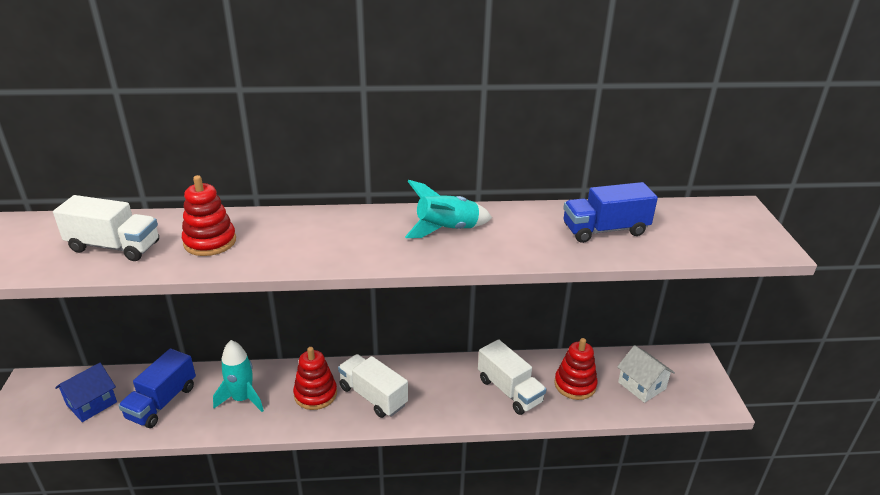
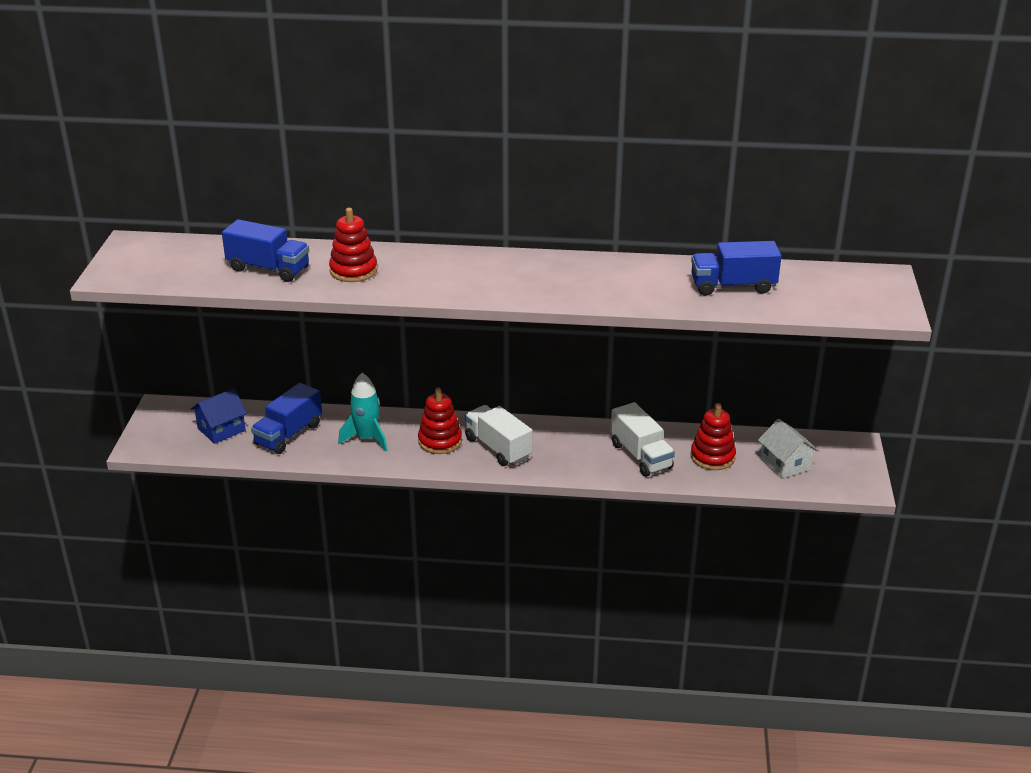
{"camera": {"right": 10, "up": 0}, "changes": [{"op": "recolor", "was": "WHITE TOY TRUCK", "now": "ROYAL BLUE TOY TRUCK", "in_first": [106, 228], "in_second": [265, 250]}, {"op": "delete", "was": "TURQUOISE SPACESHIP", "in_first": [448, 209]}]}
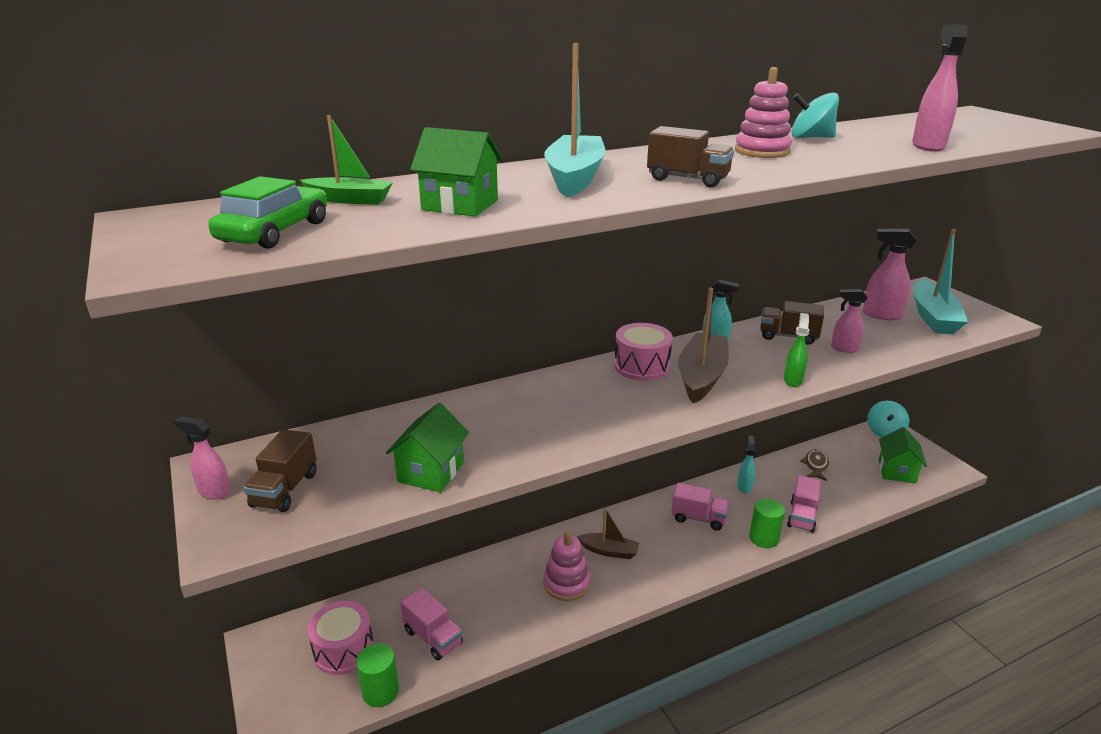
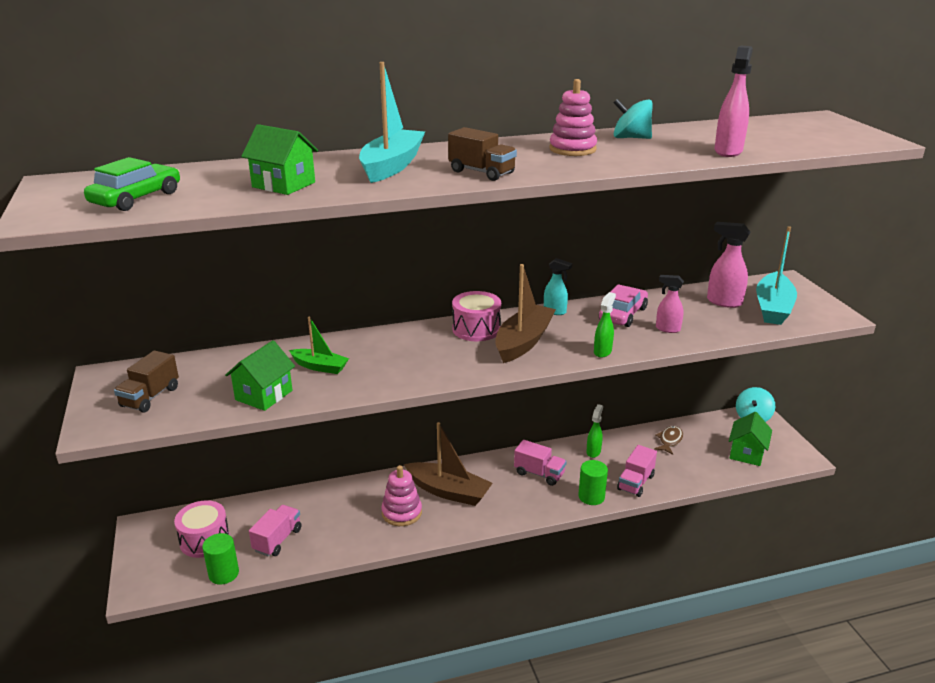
{"camera": {"right": 10, "up": 0}, "changes": [{"op": "delete", "was": "ROSY SPRAYER", "in_first": [202, 458]}, {"op": "move", "was": "LEAF-GREEN TOY BOAT", "in_first": [346, 160], "in_second": [319, 345]}, {"op": "rotate", "was": "ROSY TOY TRUCK", "in_first": [431, 624], "in_second": [275, 531], "clockwise": -120}, {"op": "resize", "was": "BROWN TOY BOAT", "in_first": [608, 533], "in_second": [448, 464], "ratio": 1.69}, {"op": "recolor", "was": "TURQUOISE SPRAYER", "now": "LEAF-GREEN SPRAYER", "in_first": [746, 464], "in_second": [594, 431]}, {"op": "replace", "was": "BROWN TOY TRUCK", "now": "ROSY CAR", "in_first": [792, 323], "in_second": [623, 305]}]}
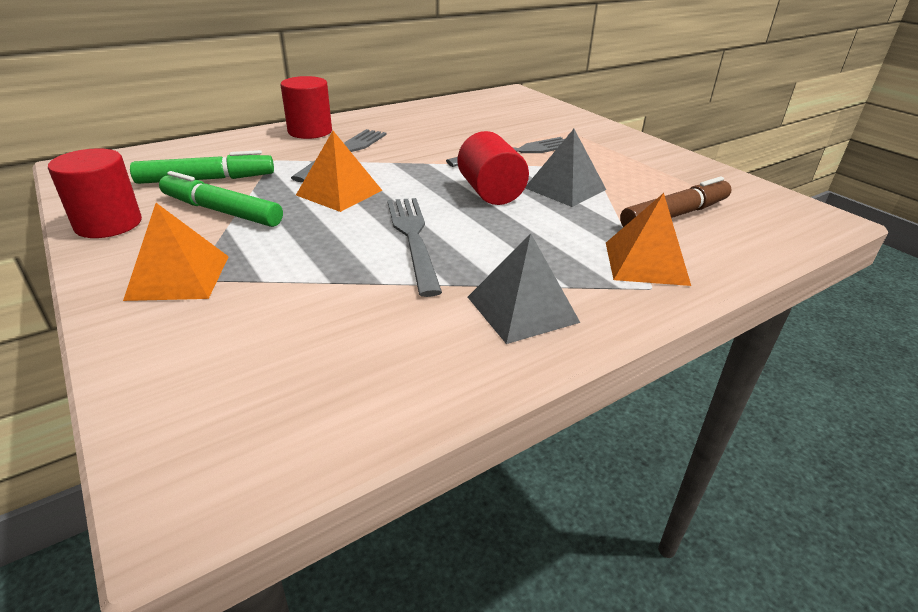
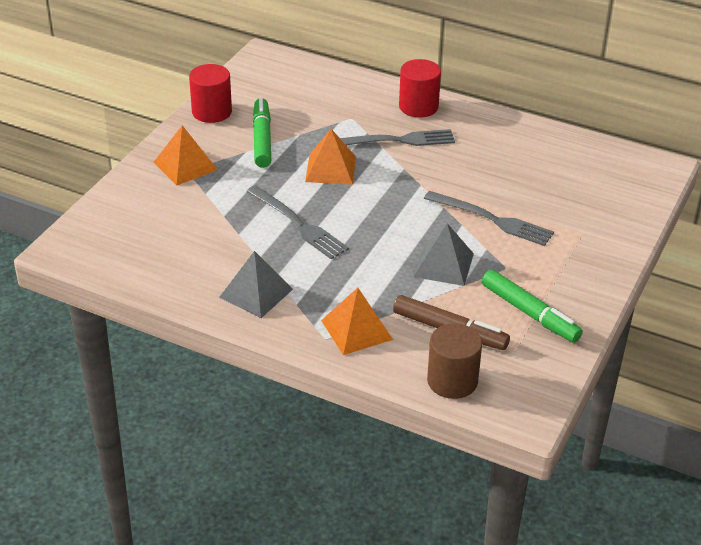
{"camera": {"right": 60, "up": 5}, "changes": [{"op": "move", "was": "LEAF-GREEN MARKER PEN", "in_first": [202, 167], "in_second": [532, 306]}, {"op": "rotate", "was": "ASH-GREY TABLE FORK", "in_first": [414, 247], "in_second": [297, 222], "clockwise": 90}, {"op": "delete", "was": "SCARLET CYLINDER", "in_first": [493, 168]}, {"op": "insert", "now": "BROWN CYLINDER", "in_second": [454, 361]}]}
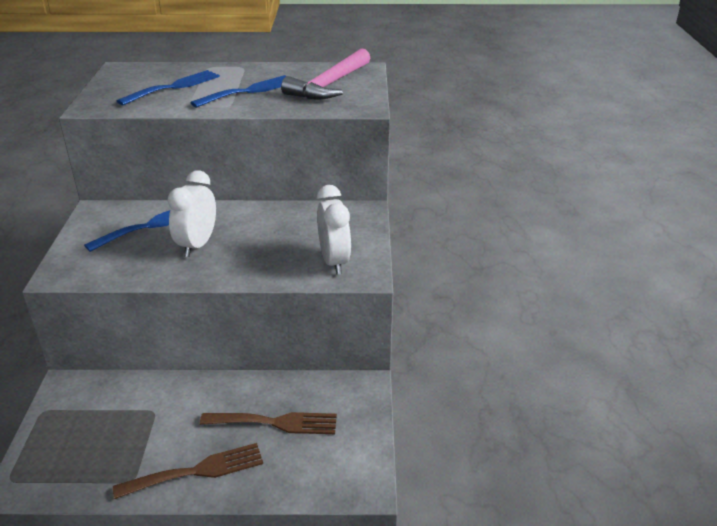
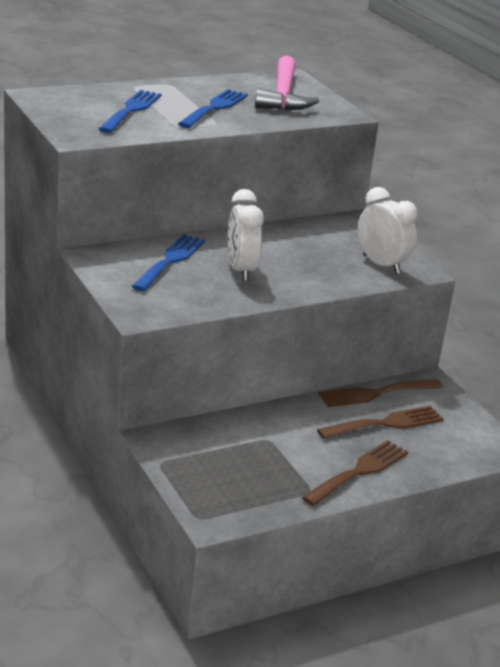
{"camera": {"right": -30, "up": -5}, "changes": [{"op": "insert", "now": "BROWN TABLE FORK", "in_second": [380, 393]}]}
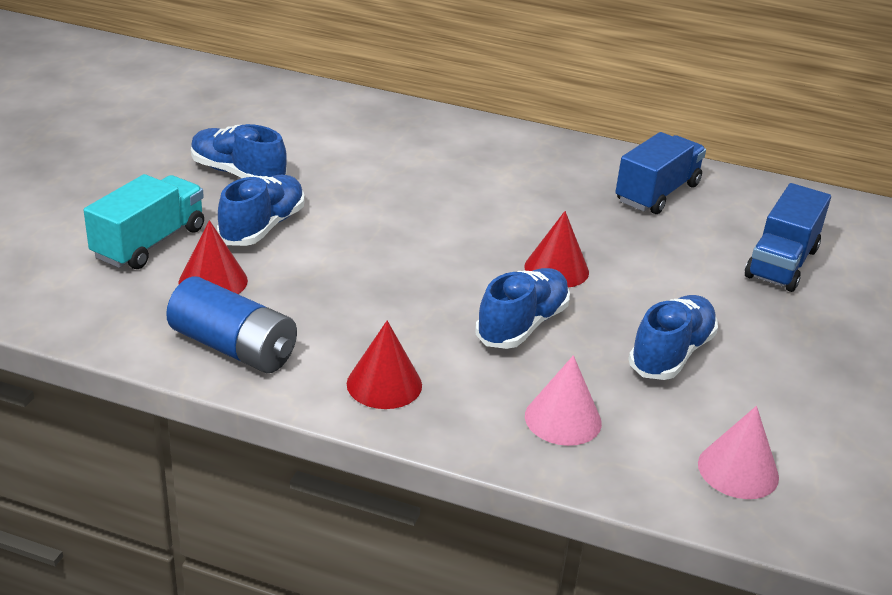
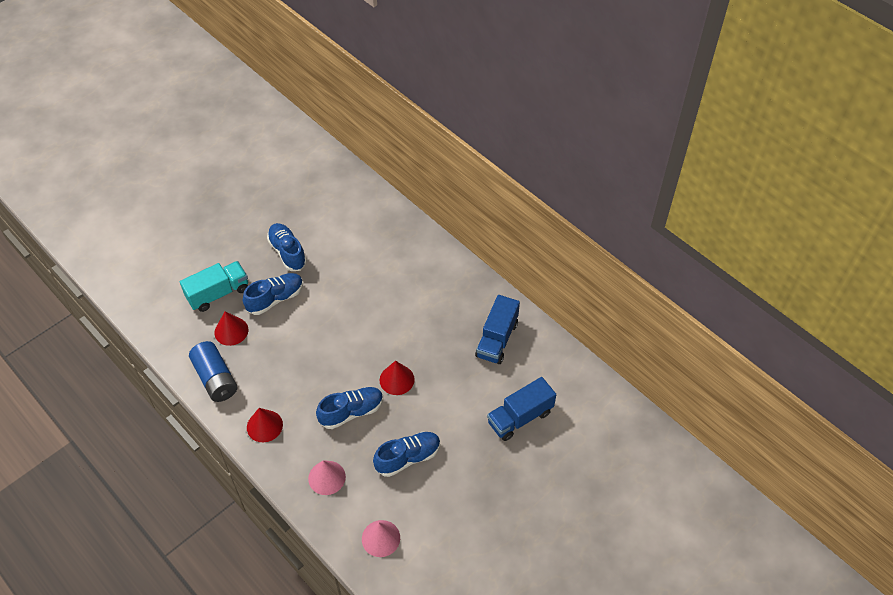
{"camera": {"right": 30, "up": 20}, "changes": [{"op": "rotate", "was": "ROYAL BLUE TOY TRUCK", "in_first": [660, 173], "in_second": [497, 329], "clockwise": 135}]}
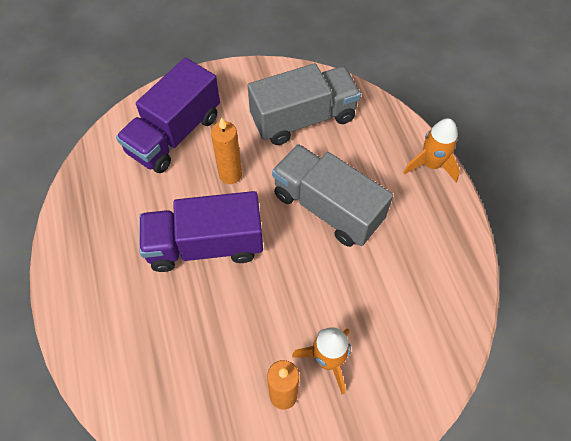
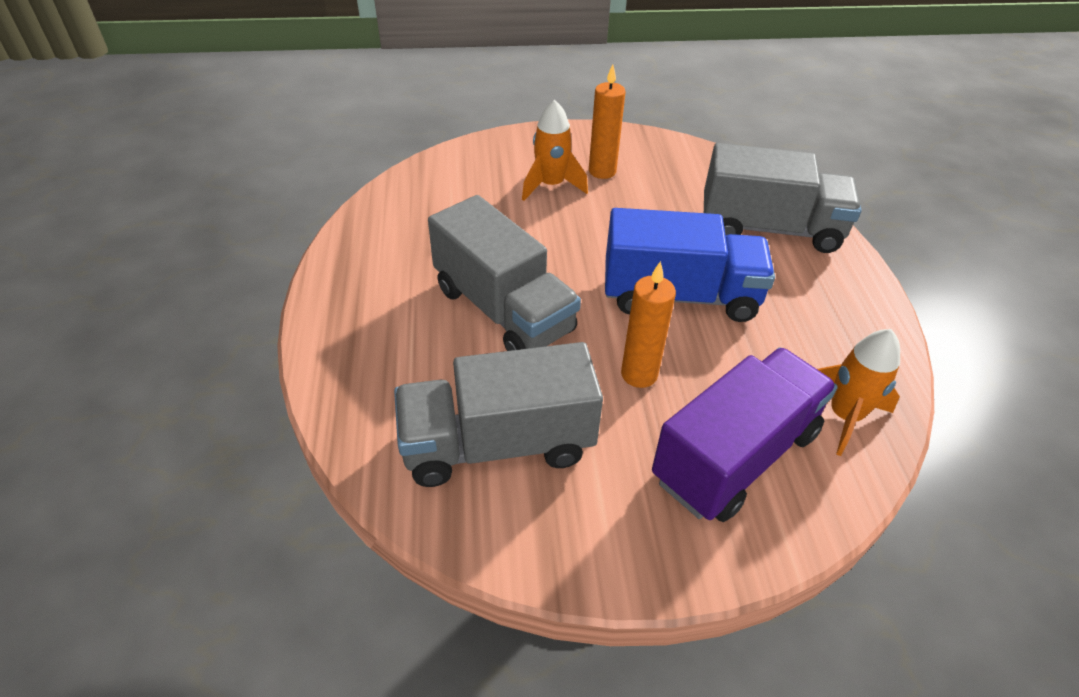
{"camera": {"right": -170, "up": -15}, "changes": [{"op": "recolor", "was": "VIOLET TOY TRUCK", "now": "ROYAL BLUE TOY TRUCK", "in_first": [201, 231], "in_second": [690, 265]}, {"op": "move", "was": "ORANGE SPACESHIP", "in_first": [431, 150], "in_second": [858, 392]}, {"op": "insert", "now": "ASH-GREY TOY TRUCK", "in_second": [783, 198]}]}
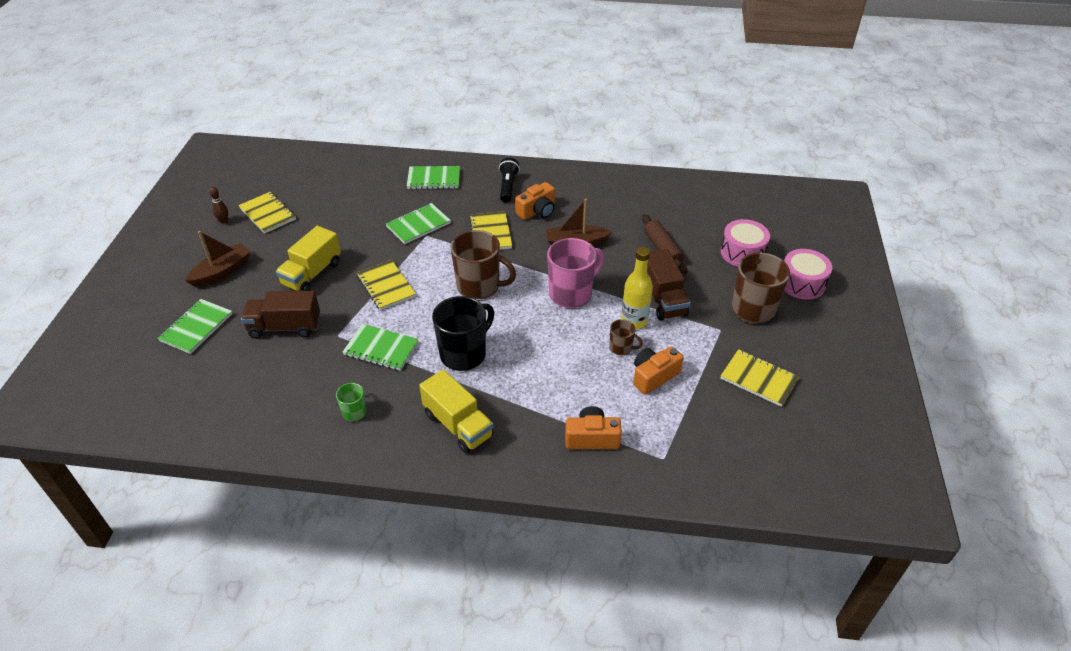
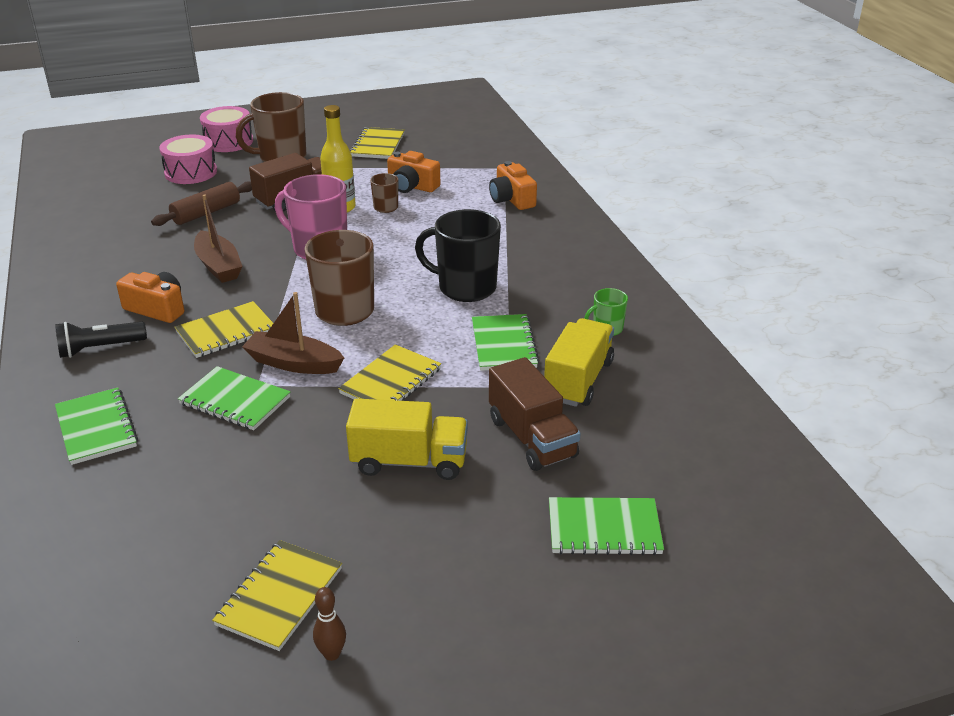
{"camera": {"right": -115, "up": -10}, "changes": [{"op": "move", "was": "BROWN TOY BOAT", "in_first": [218, 259], "in_second": [293, 333]}, {"op": "move", "was": "BRIGHT YELLOW TOY TRUCK", "in_first": [456, 411], "in_second": [579, 362]}]}
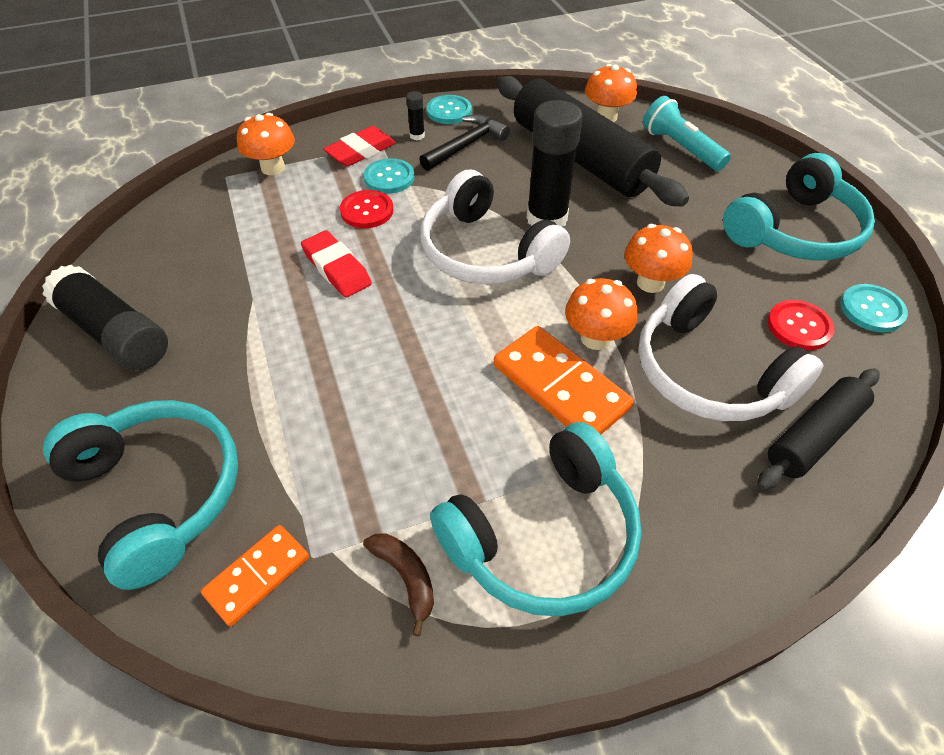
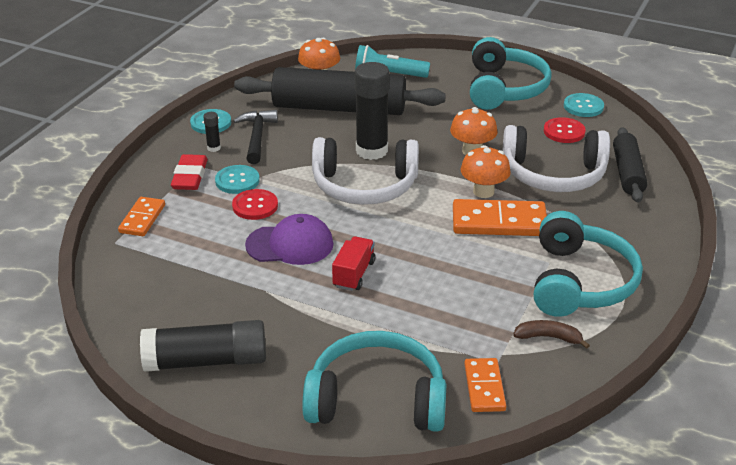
{"camera": {"right": -45, "up": -15}, "changes": [{"op": "replace", "was": "ORANGE MUSHROOM", "now": "ORANGE DOMINO PIECE", "in_first": [266, 144], "in_second": [141, 216]}, {"op": "replace", "was": "SCARLET PENCIL ERASER", "now": "VIOLET CAP", "in_first": [336, 264], "in_second": [289, 239]}, {"op": "insert", "now": "SCARLET TOY TRUCK", "in_second": [353, 263]}]}
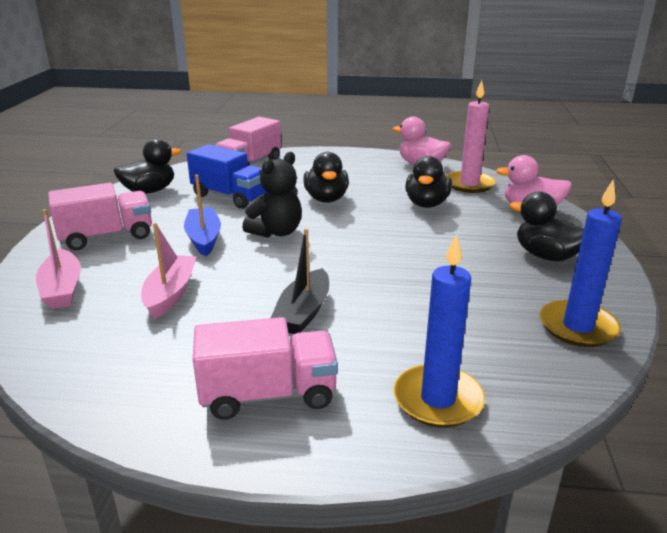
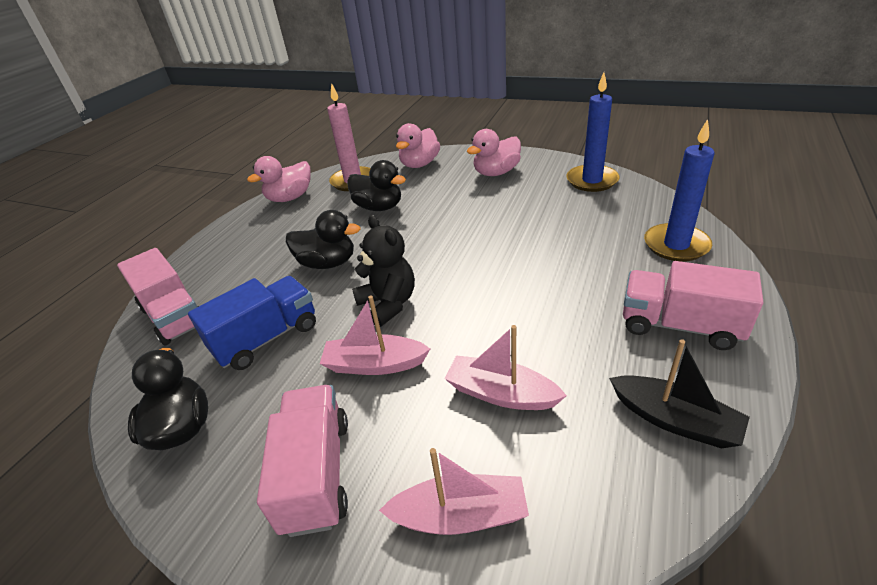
{"camera": {"right": -70, "up": 10}, "changes": [{"op": "recolor", "was": "ROYAL BLUE TOY BOAT", "now": "ROSY TOY BOAT", "in_first": [202, 215], "in_second": [375, 335]}, {"op": "rotate", "was": "ROSY TOY TRUCK", "in_first": [265, 368], "in_second": [693, 305], "clockwise": -75}, {"op": "move", "was": "BLACK TOY BOAT", "in_first": [300, 281], "in_second": [679, 394]}, {"op": "recolor", "was": "BLACK TOY DUCK", "now": "ROSY TOY DUCK", "in_first": [546, 226], "in_second": [494, 152]}]}
